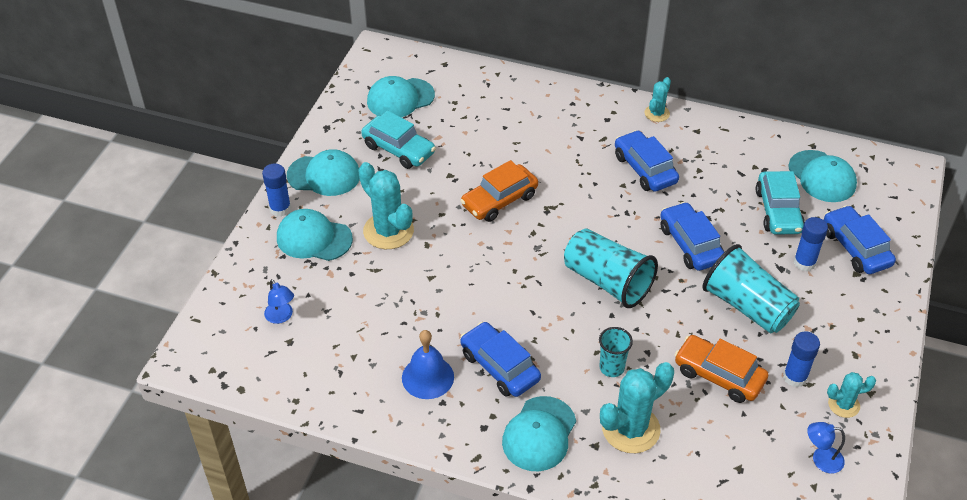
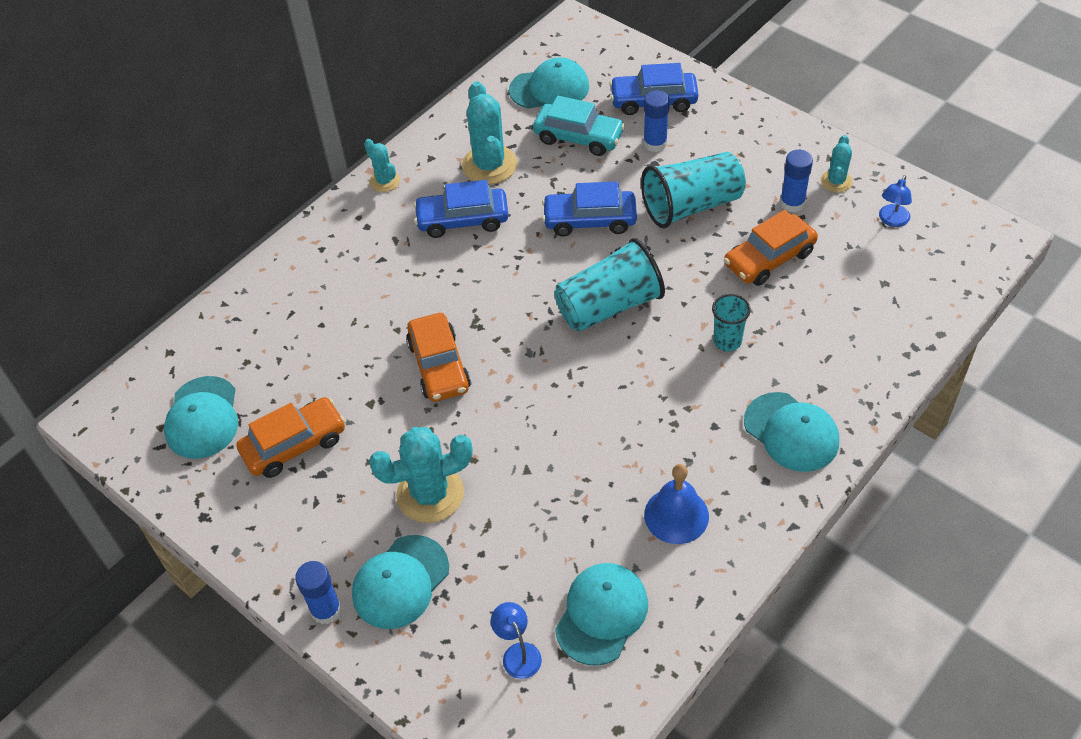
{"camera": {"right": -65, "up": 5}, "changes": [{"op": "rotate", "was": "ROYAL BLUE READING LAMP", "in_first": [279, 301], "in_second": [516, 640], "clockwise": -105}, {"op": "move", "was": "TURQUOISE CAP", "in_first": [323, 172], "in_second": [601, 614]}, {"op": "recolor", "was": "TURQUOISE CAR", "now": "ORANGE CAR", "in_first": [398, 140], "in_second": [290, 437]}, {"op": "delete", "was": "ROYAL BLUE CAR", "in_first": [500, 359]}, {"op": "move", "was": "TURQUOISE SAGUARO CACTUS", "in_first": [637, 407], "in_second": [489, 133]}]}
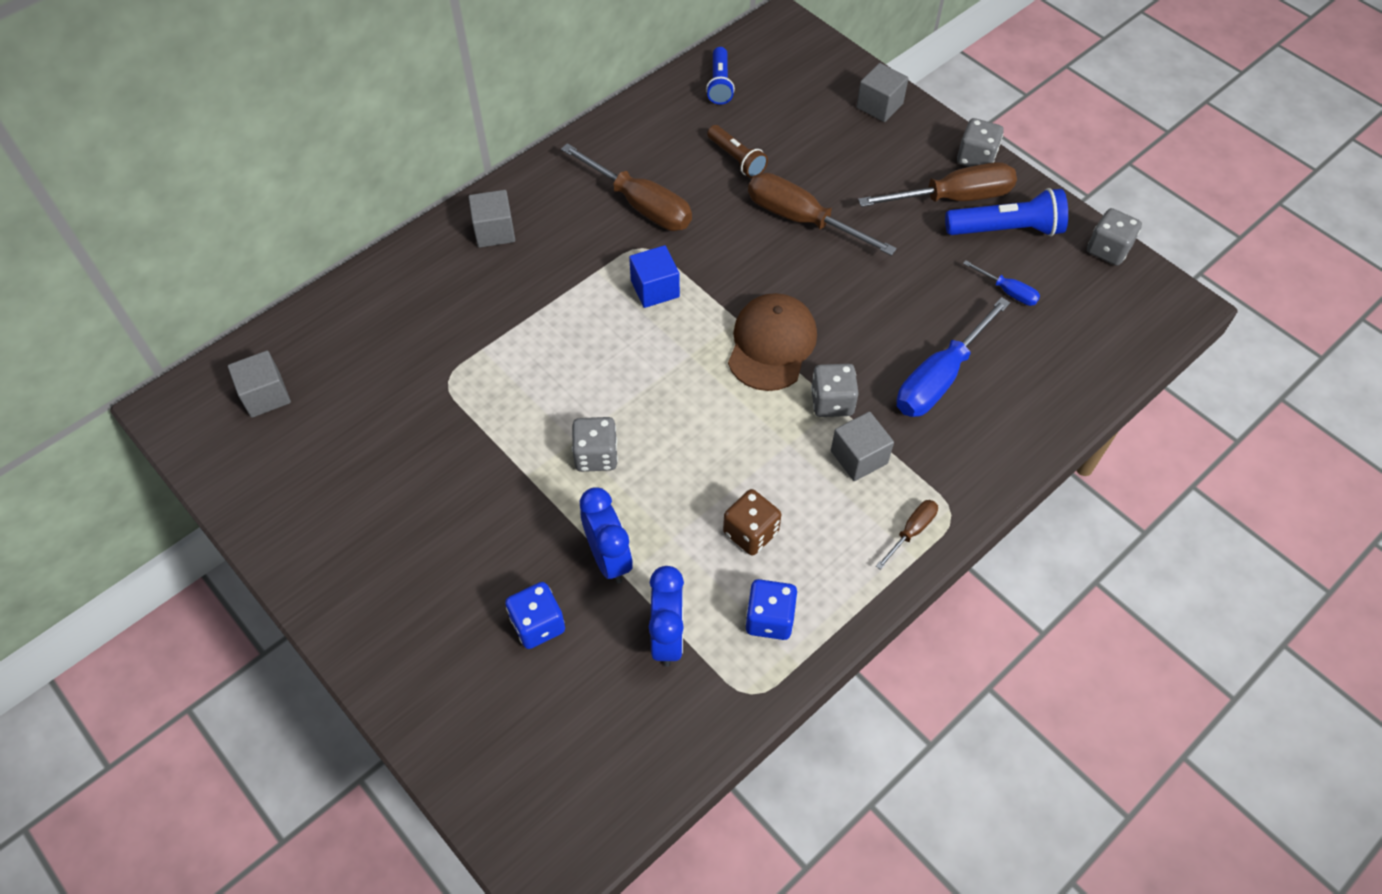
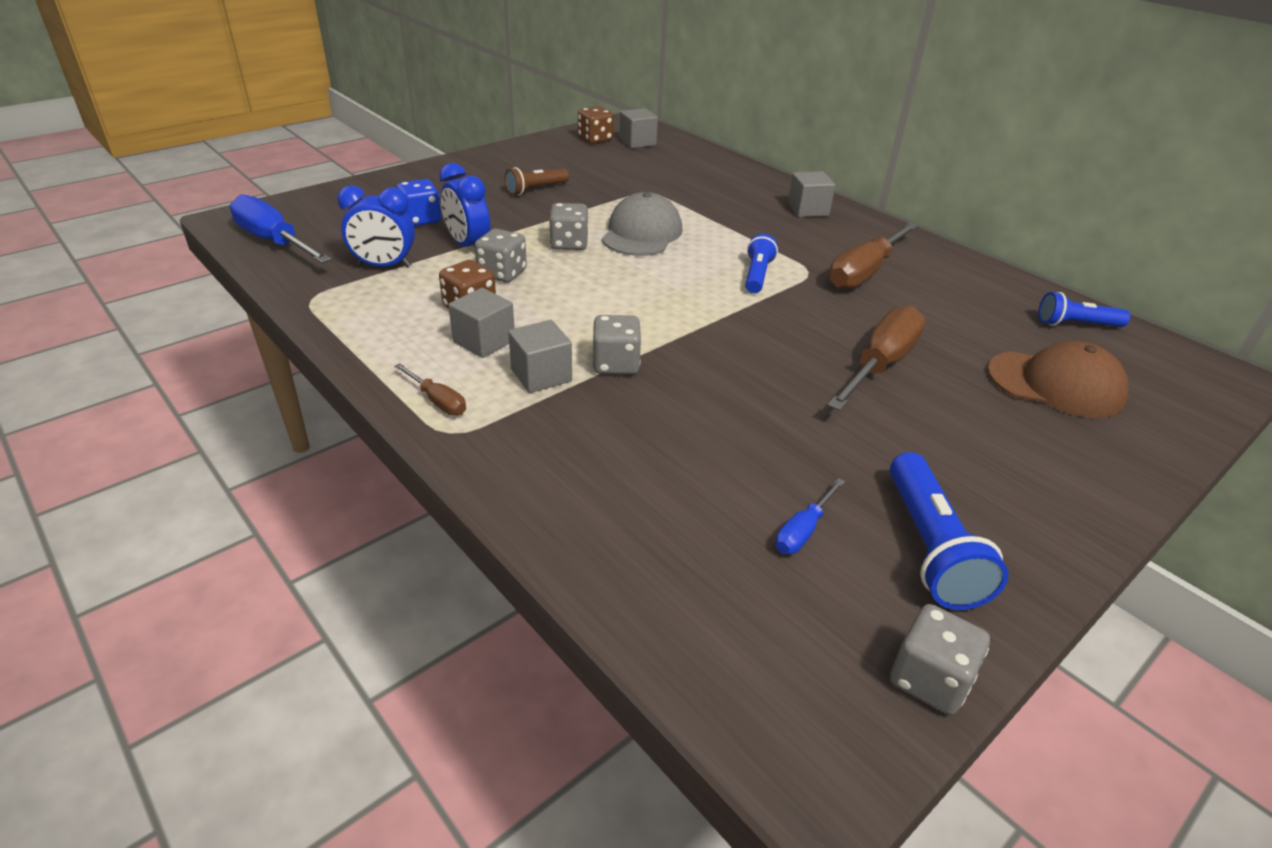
{"camera": {"right": 90, "up": -20}, "changes": [{"op": "rotate", "was": "ROYAL BLUE BEDSIDE CLOCK", "in_first": [606, 535], "in_second": [464, 205], "clockwise": 75}, {"op": "replace", "was": "ROYAL BLUE CUBE", "now": "ROYAL BLUE TORCH", "in_first": [654, 276], "in_second": [761, 263]}, {"op": "move", "was": "BROWN TORCH", "in_first": [737, 151], "in_second": [537, 181]}, {"op": "move", "was": "BROWN CAP", "in_first": [772, 342], "in_second": [1058, 379]}, {"op": "delete", "was": "ROYAL BLUE DIE", "in_first": [771, 609]}, {"op": "move", "was": "ASH-GREY CUBE", "in_first": [882, 92], "in_second": [481, 323]}, {"op": "delete", "was": "BROWN FLAT SCREWDRIVER", "in_first": [937, 184]}, {"op": "move", "was": "ROYAL BLUE FLAT SCREWDRIVER", "in_first": [953, 357], "in_second": [281, 228]}, {"op": "move", "was": "ASH-GREY DIE", "in_first": [980, 142], "in_second": [501, 255]}, {"op": "insert", "now": "BROWN DIE", "in_second": [596, 125]}, {"op": "insert", "now": "ASH-GREY CAP", "in_second": [642, 224]}]}
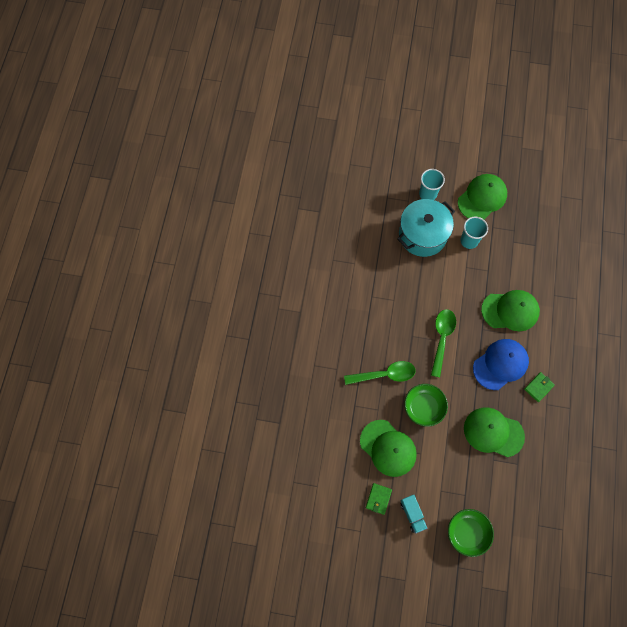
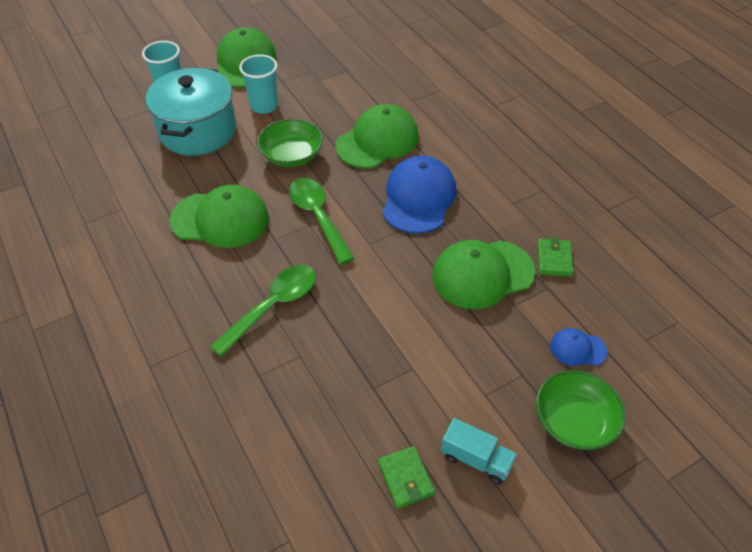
{"camera": {"right": -40, "up": -20}, "changes": [{"op": "move", "was": "LEAF-GREEN CAP", "in_first": [388, 448], "in_second": [219, 216]}, {"op": "move", "was": "LEAF-GREEN SERVING BOWL", "in_first": [426, 405], "in_second": [290, 143]}, {"op": "move", "was": "LEAF-GREEN BILLFOLD", "in_first": [539, 387], "in_second": [555, 257]}, {"op": "insert", "now": "ROYAL BLUE CAP", "in_second": [579, 347]}]}
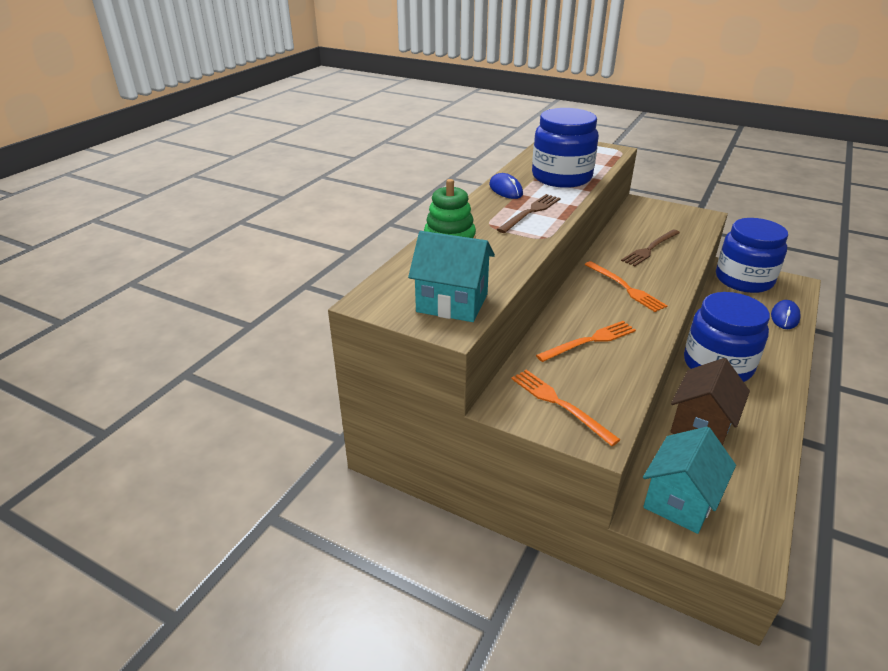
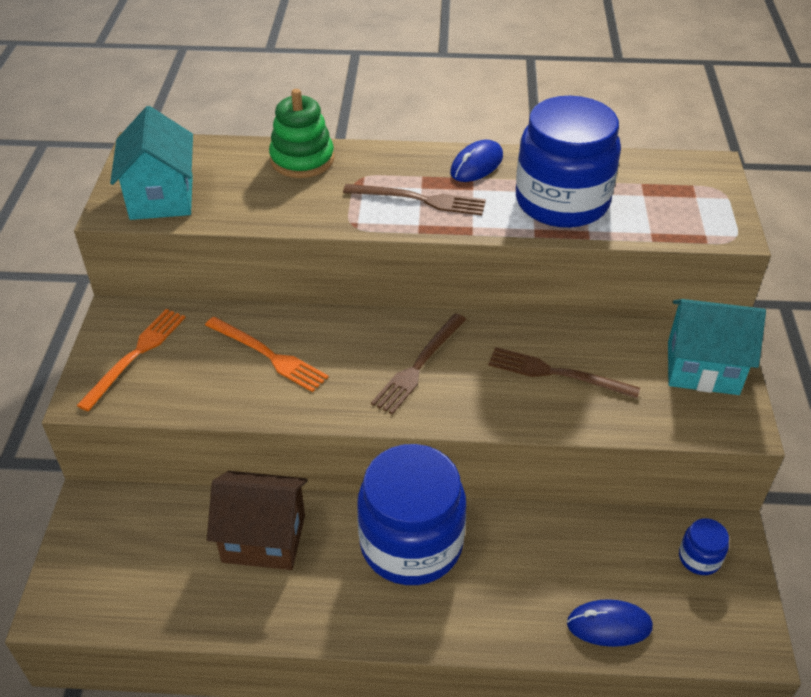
{"camera": {"right": 65, "up": 10}, "changes": [{"op": "recolor", "was": "ORANGE TABLE FORK", "now": "BROWN TABLE FORK", "in_first": [626, 286], "in_second": [418, 364]}, {"op": "move", "was": "TURQUOISE HOUSE", "in_first": [689, 480], "in_second": [717, 347]}, {"op": "resize", "was": "ROYAL BLUE JAR", "in_first": [752, 255], "in_second": [704, 546], "ratio": 0.41}]}
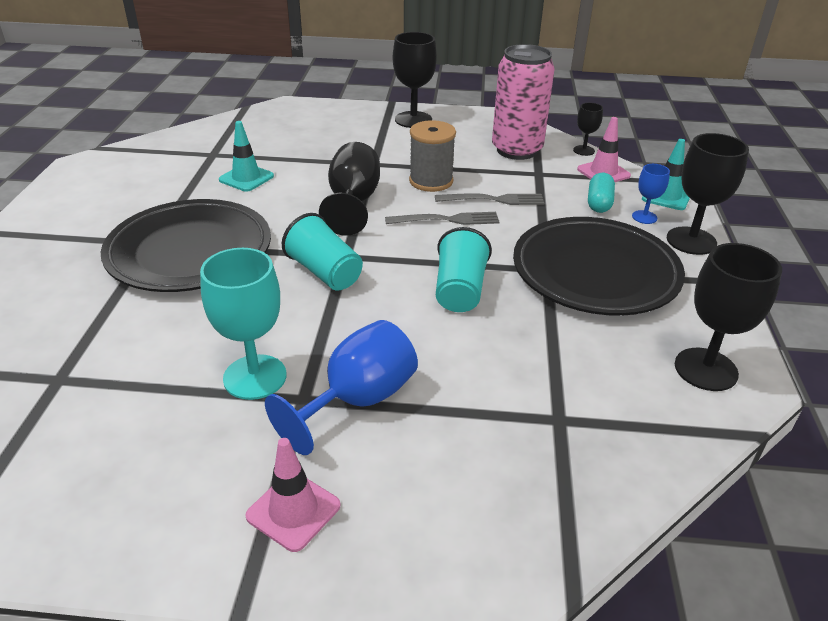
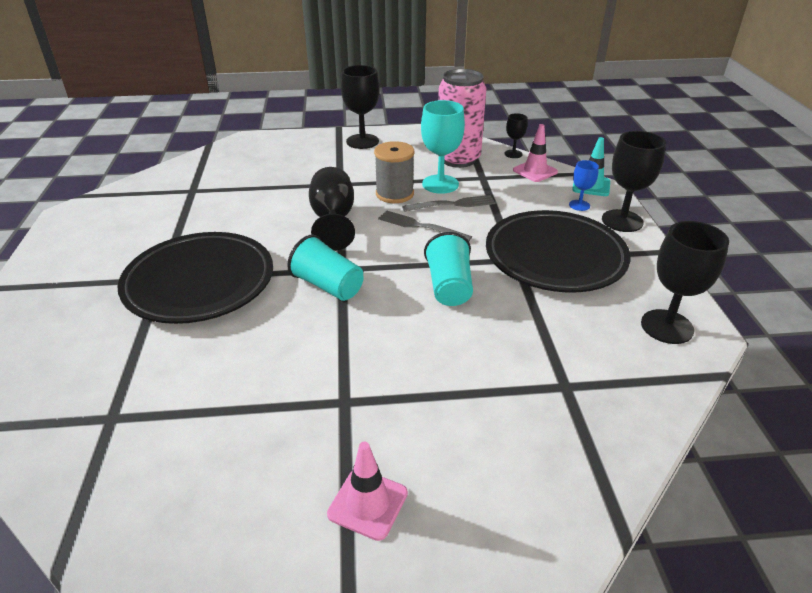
{"camera": {"right": -10, "up": 0}, "changes": [{"op": "move", "was": "TURQUOISE CHALICE", "in_first": [243, 324], "in_second": [443, 147]}, {"op": "delete", "was": "TURQUOISE TRAFFIC CONE", "in_first": [246, 156]}, {"op": "delete", "was": "ROYAL BLUE CHALICE", "in_first": [341, 387]}, {"op": "rotate", "was": "ASH-GREY TABLE FORK", "in_first": [442, 218], "in_second": [425, 225], "clockwise": -135}, {"op": "delete", "was": "TURQUOISE CAPSULE", "in_first": [601, 193]}]}
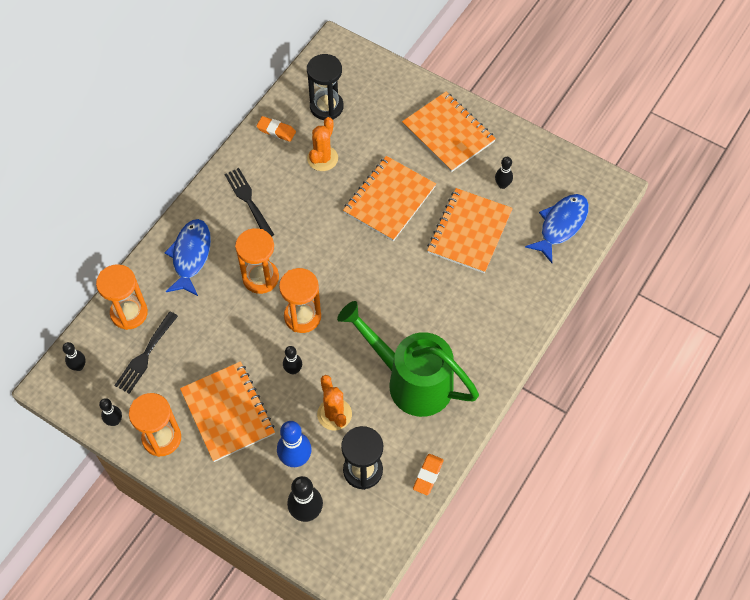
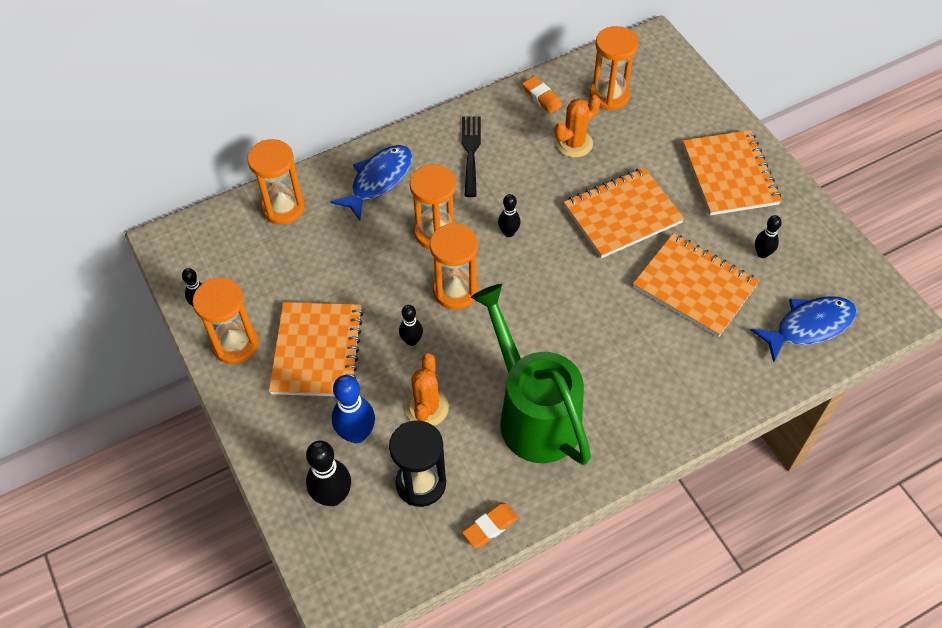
{"camera": {"right": 30, "up": -5}, "changes": [{"op": "move", "was": "BLACK TENPIN", "in_first": [74, 356], "in_second": [509, 215]}, {"op": "delete", "was": "BLACK TABLE FORK", "in_first": [146, 352]}, {"op": "recolor", "was": "BLACK HOURGLASS", "now": "ORANGE HOURGLASS", "in_first": [325, 87], "in_second": [614, 68]}, {"op": "rotate", "was": "ORANGE NOTEPAD", "in_first": [470, 230], "in_second": [696, 285], "clockwise": 75}]}
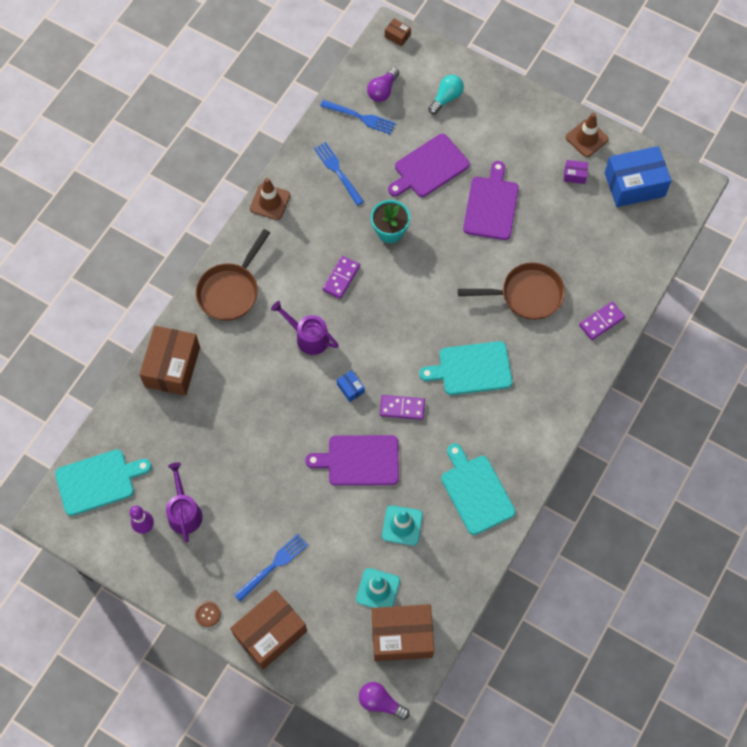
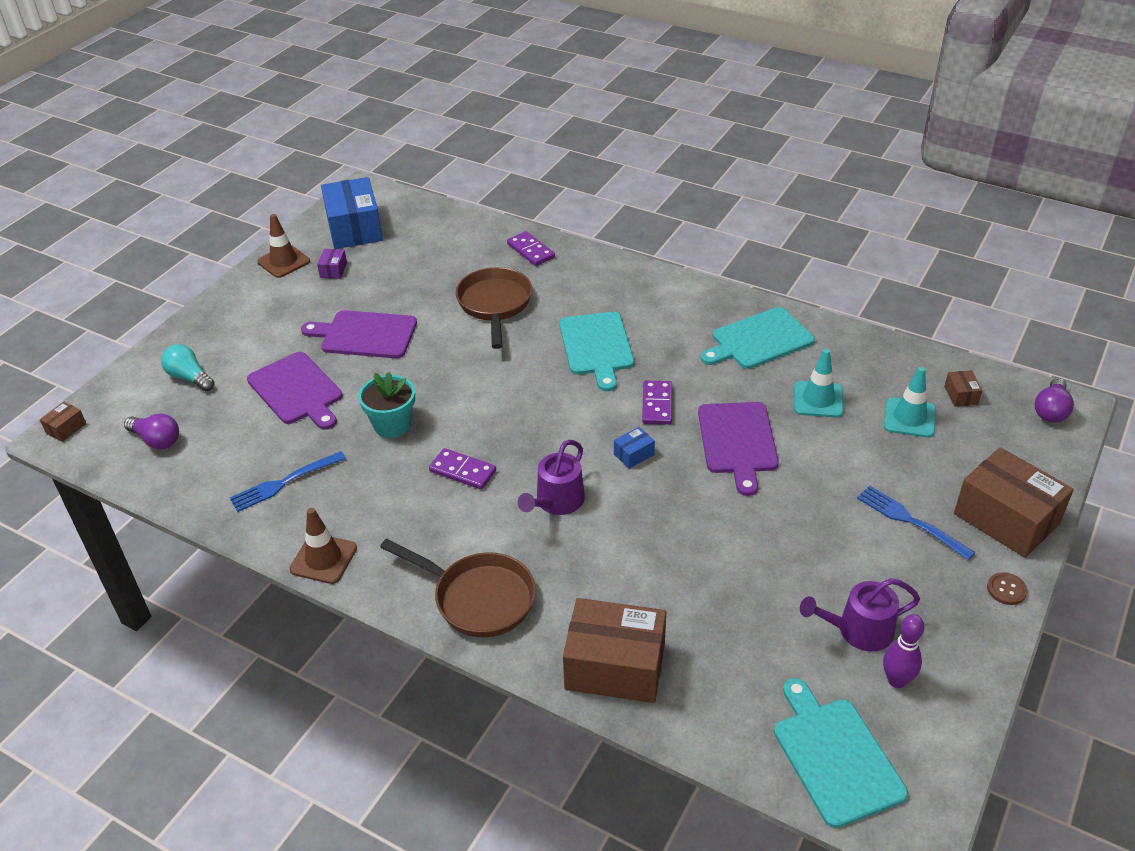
{"camera": {"right": -90, "up": -25}, "changes": [{"op": "delete", "was": "ROYAL BLUE TABLE FORK", "in_first": [358, 117]}, {"op": "resize", "was": "BROWN PARCEL", "in_first": [403, 632], "in_second": [963, 388], "ratio": 0.42}]}
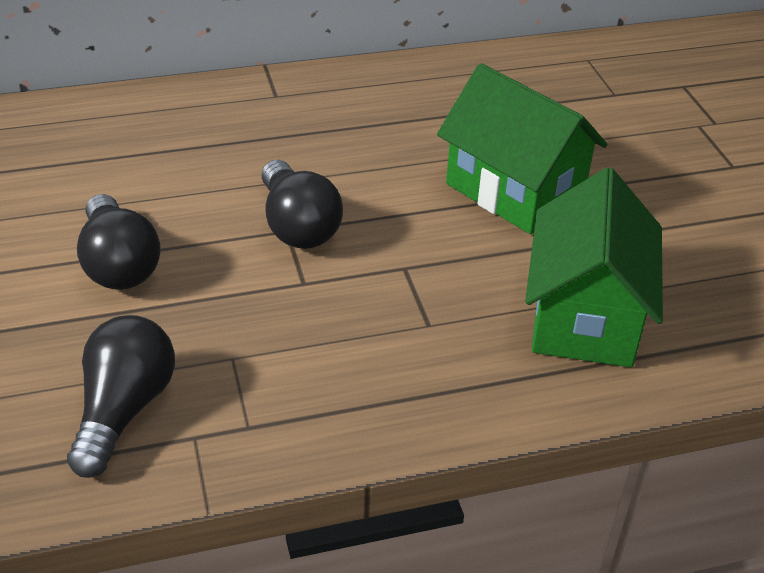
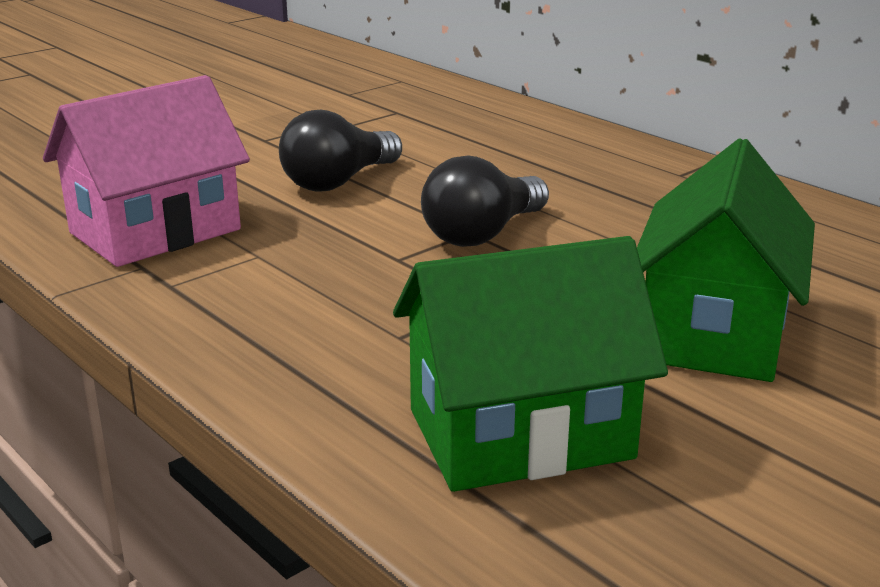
{"camera": {"right": 65, "up": -15}, "changes": [{"op": "replace", "was": "BLACK BULB", "now": "ROSY HOUSE", "in_first": [121, 396], "in_second": [146, 171]}]}
